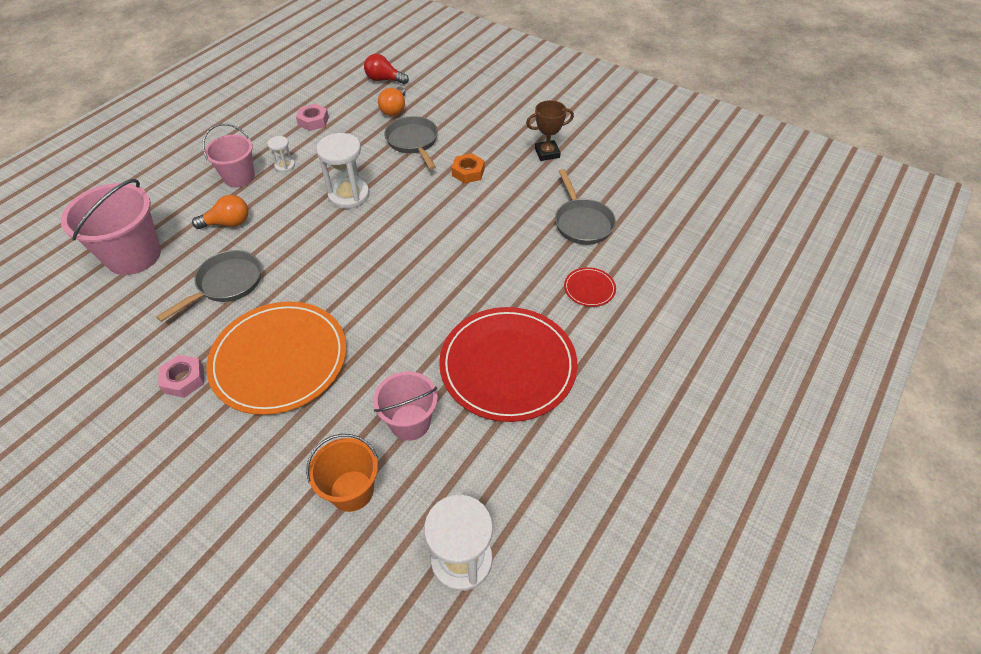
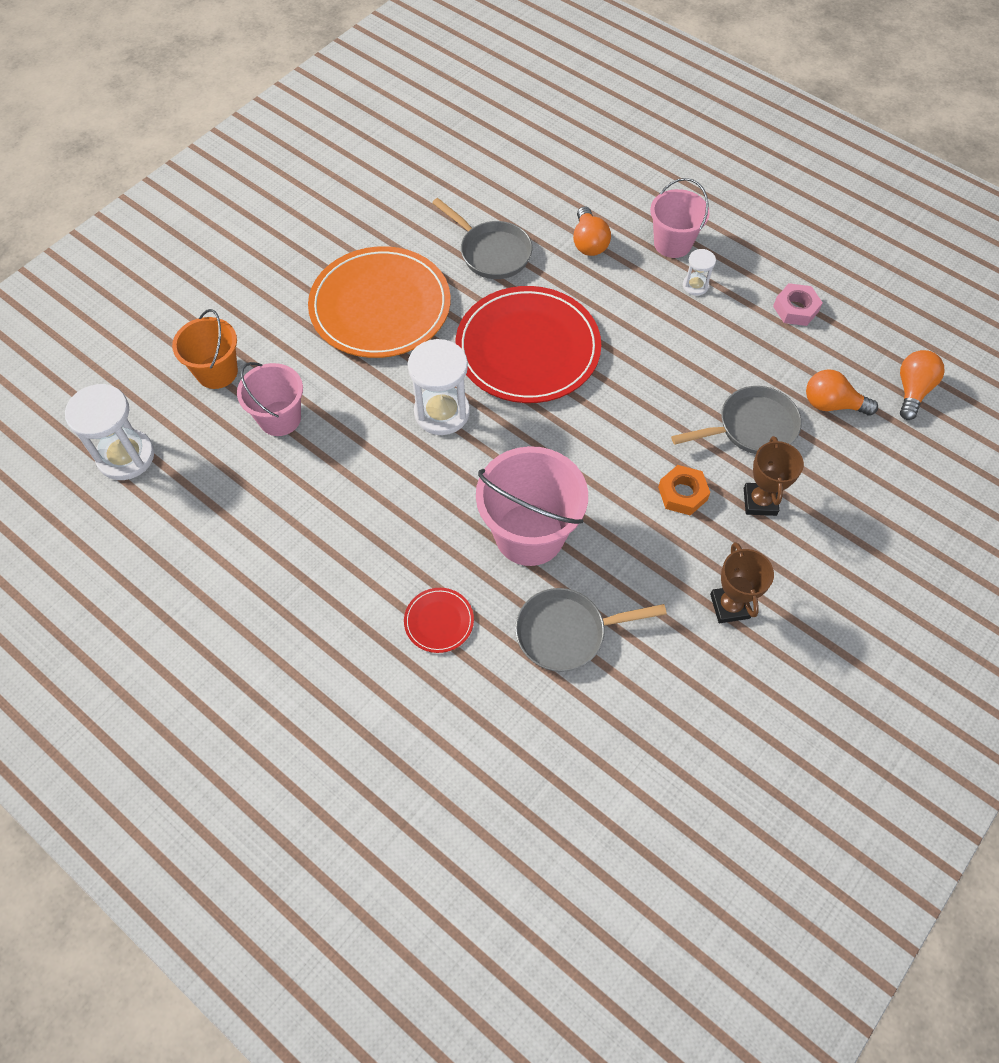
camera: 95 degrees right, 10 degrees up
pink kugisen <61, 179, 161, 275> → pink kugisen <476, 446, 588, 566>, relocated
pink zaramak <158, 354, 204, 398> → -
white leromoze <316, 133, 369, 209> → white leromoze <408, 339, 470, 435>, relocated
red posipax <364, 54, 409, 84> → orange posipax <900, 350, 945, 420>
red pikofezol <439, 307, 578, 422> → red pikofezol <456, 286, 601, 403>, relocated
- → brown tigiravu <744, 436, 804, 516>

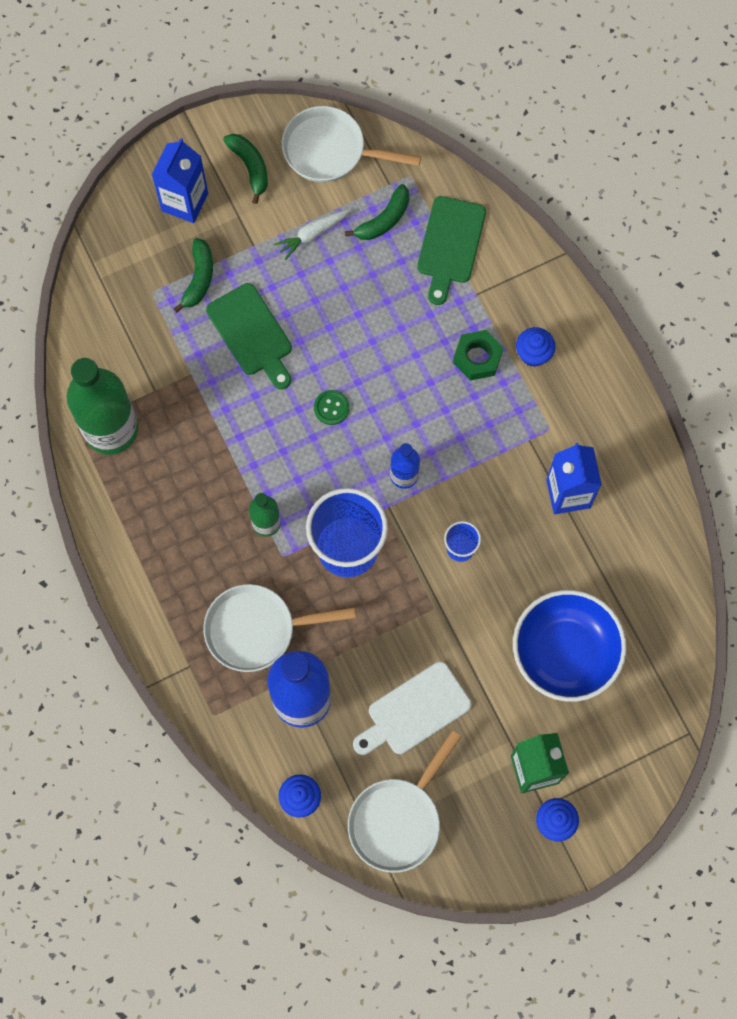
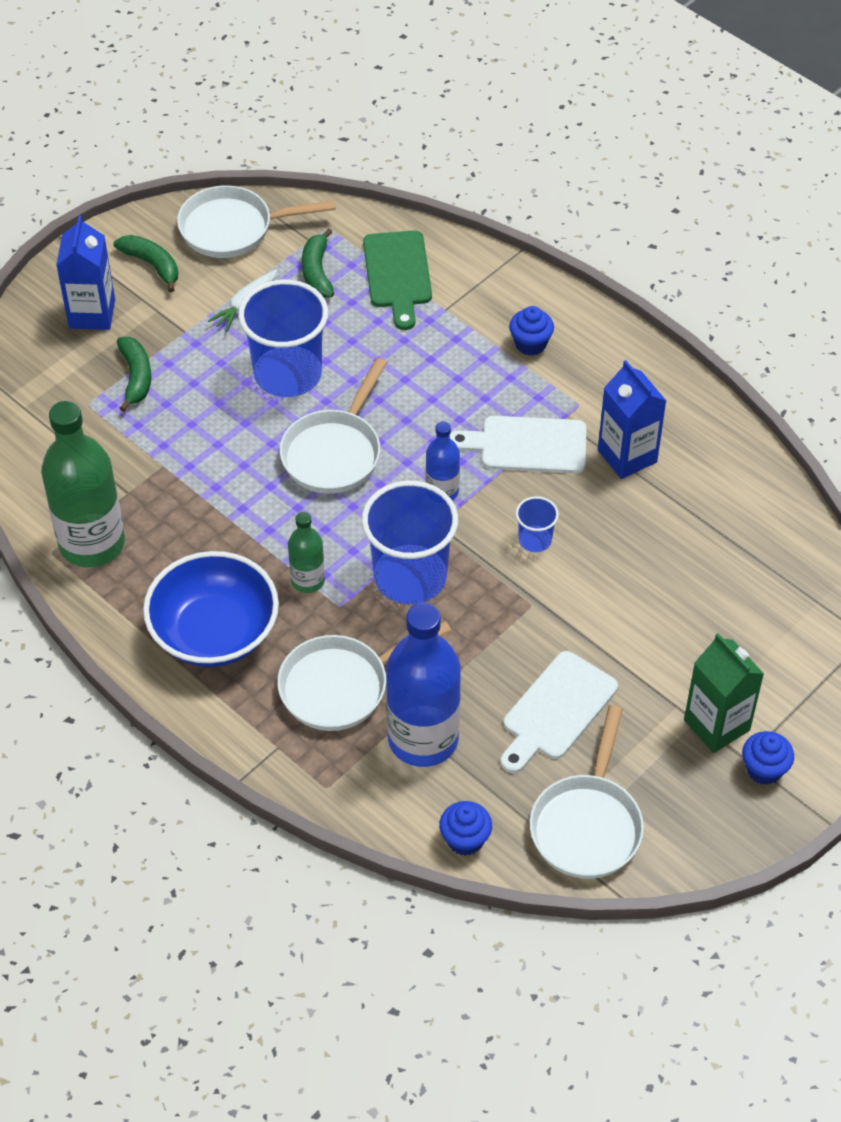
camera: 20 degrees left, 20 degrees down
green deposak <206, 283, 292, 389> → -
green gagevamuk <314, 390, 350, 425> → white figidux <280, 358, 387, 494>
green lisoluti <345, 184, 409, 240> → green lisoluti <302, 228, 334, 298>, 150 degrees clockwise
green zaramak <453, 330, 503, 381> → -
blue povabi <513, 590, 627, 702> → blue povabi <143, 551, 279, 667>, relocated
- → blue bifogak <238, 280, 328, 397>
- → white deposak <450, 416, 587, 473>

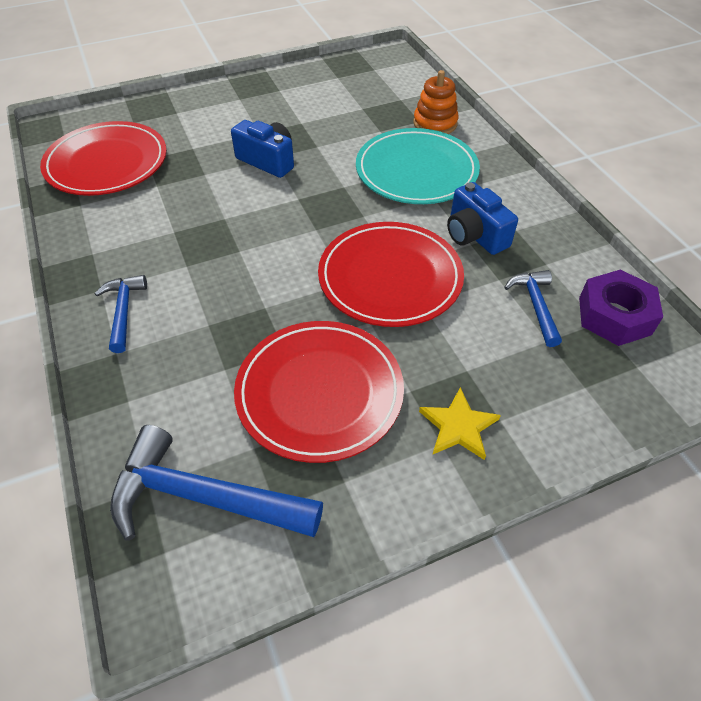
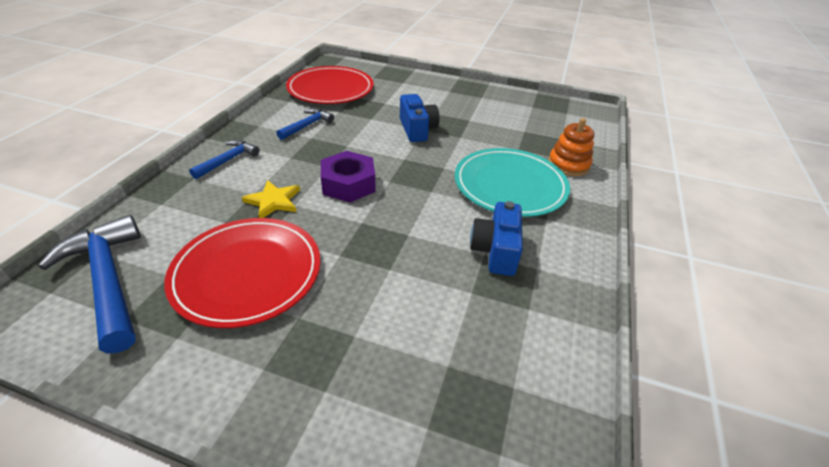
camera: 40 degrees right, 10 degrees down
red pikofezol <318, 222, 464, 327> → -
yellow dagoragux <419, 387, 501, 460> → yellow dagoragux <242, 180, 300, 218>, relocated
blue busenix <504, 270, 562, 347> → blue busenix <277, 108, 334, 140>, relocated
purple zaramak <579, 270, 663, 346> → purple zaramak <321, 151, 376, 203>, relocated

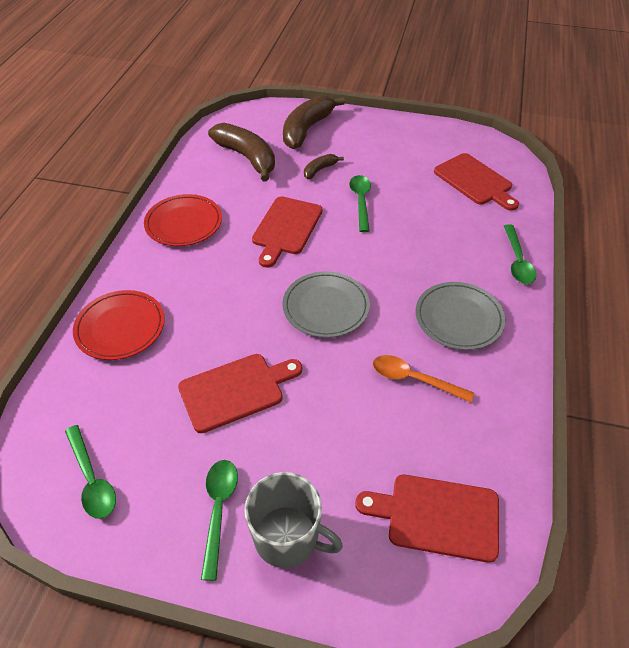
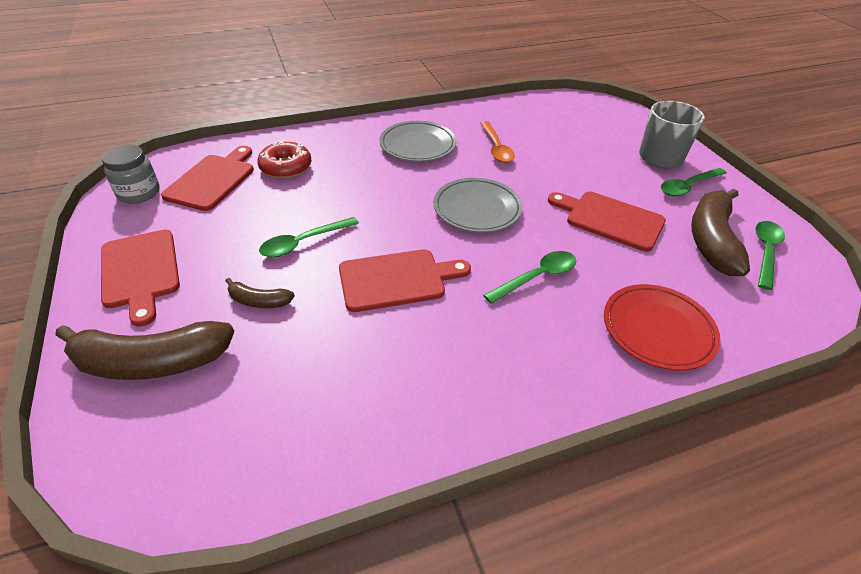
camera: 125 degrees left, 5 degrees down
red pikofezol <144, 194, 222, 246> → -
brown lisoluti <208, 123, 275, 181> → brown lisoluti <691, 188, 750, 276>, relocated
red deposak <355, 475, 499, 563> → red deposak <101, 230, 180, 327>, relocated
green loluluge <504, 224, 536, 284> → green loluluge <483, 251, 576, 304>, relocated
- → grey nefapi <102, 145, 160, 204>
- → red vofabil <257, 141, 312, 178>

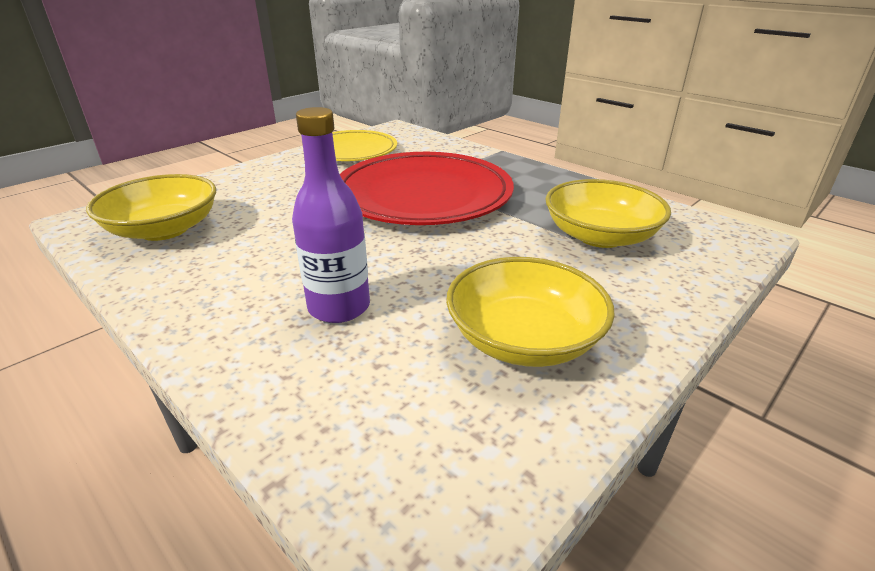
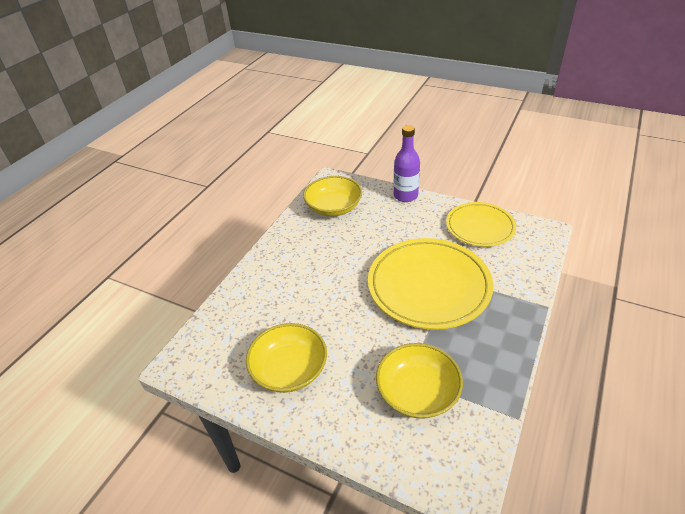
camera: 75 degrees right, 10 degrees up
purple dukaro <292, 107, 370, 323> → purple dukaro <394, 125, 420, 202>, relocated
red pikofezol <340, 152, 514, 225> → yellow pikofezol <368, 238, 494, 330>

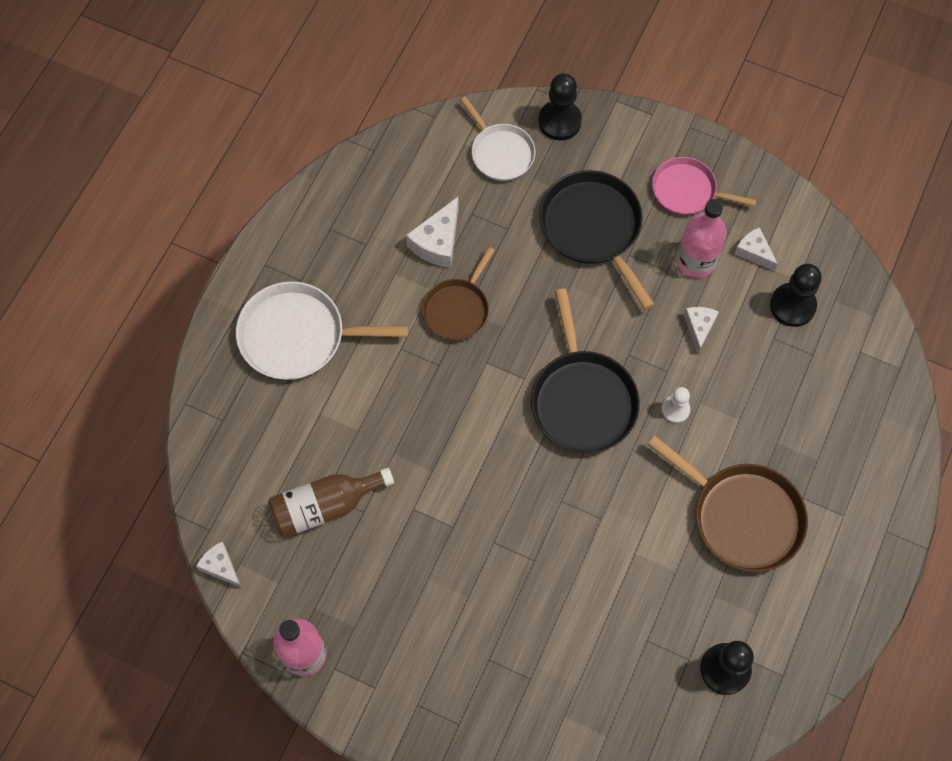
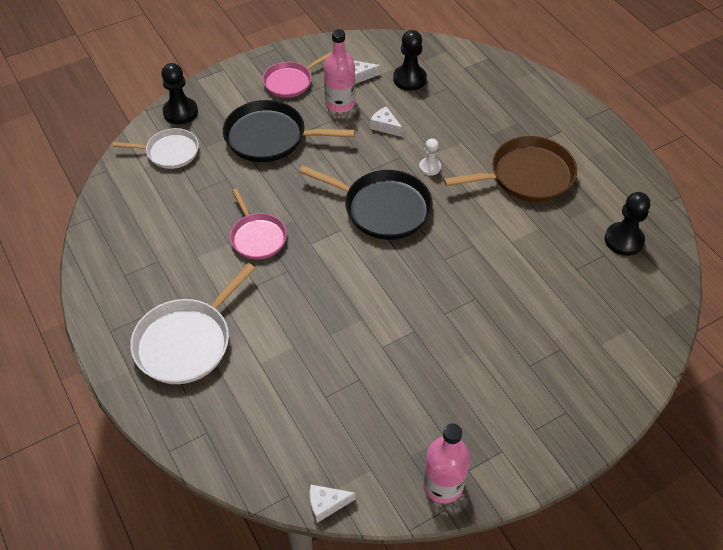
camera: 55 degrees left, 15 degrees down
brown dukaro <268, 467, 394, 538> → -
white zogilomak <406, 197, 459, 268> → -
brown figidux <422, 247, 495, 341> → pink figidux <230, 189, 287, 260>

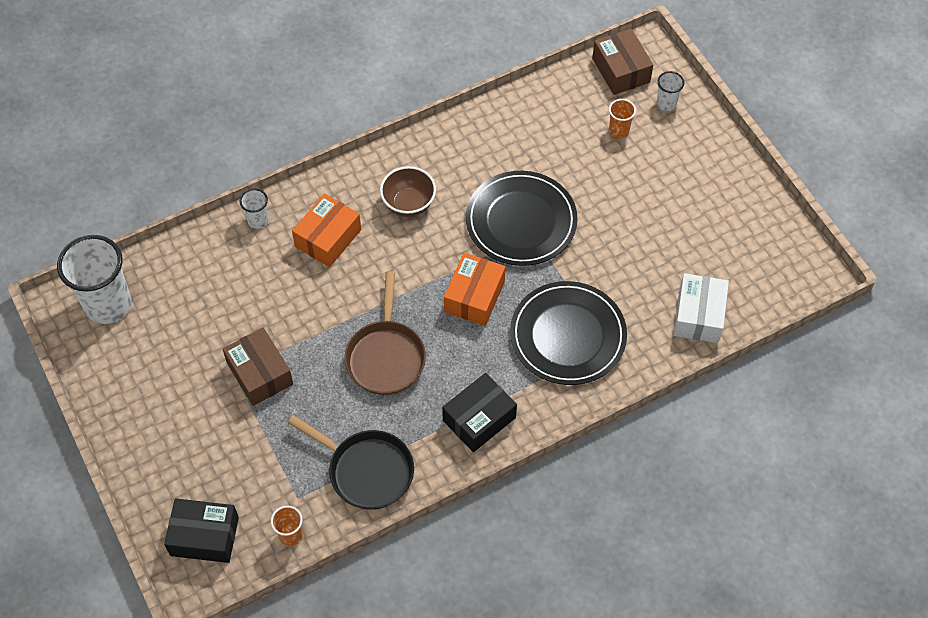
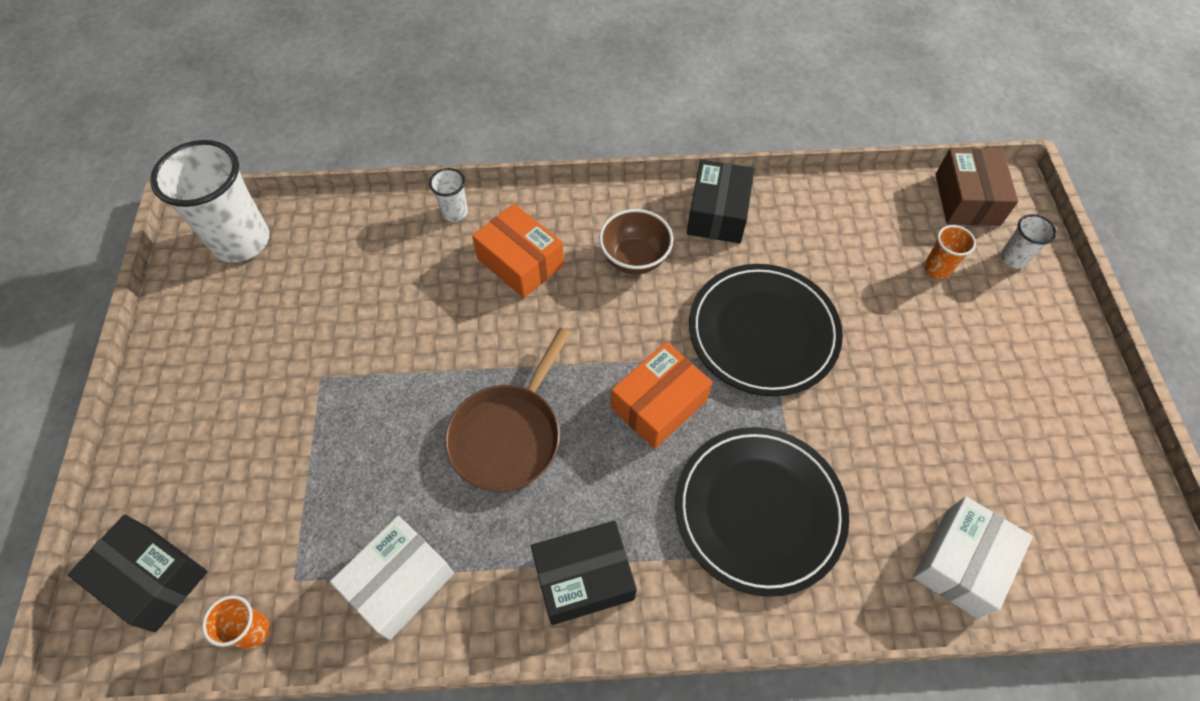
camera: 25 degrees right, 0 degrees up
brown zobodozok <223, 328, 293, 406> → -
black figidux <288, 415, 414, 510> → white zobodozok <330, 516, 454, 640>
orange zobodozok <292, 193, 361, 267> → orange zobodozok <472, 204, 564, 298>, 75 degrees clockwise
- → black zobodozok <687, 159, 754, 243>

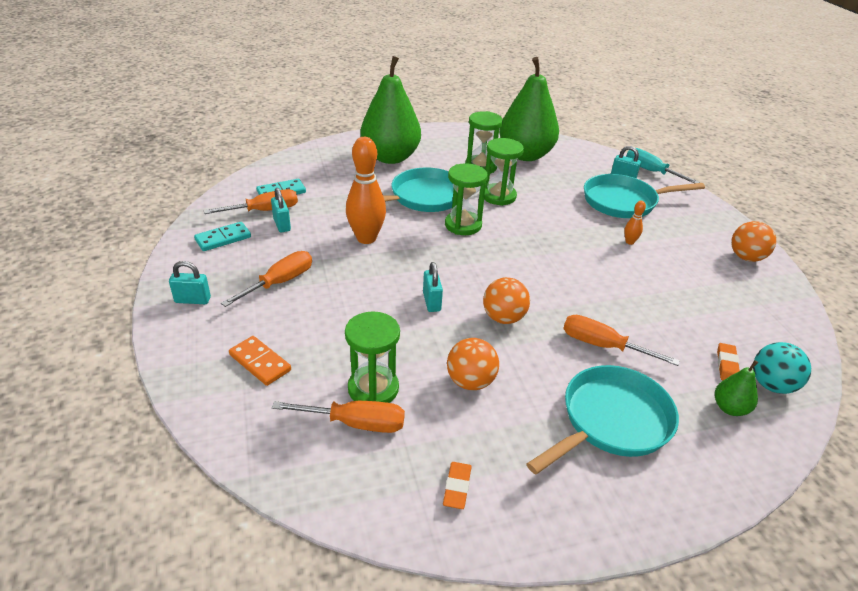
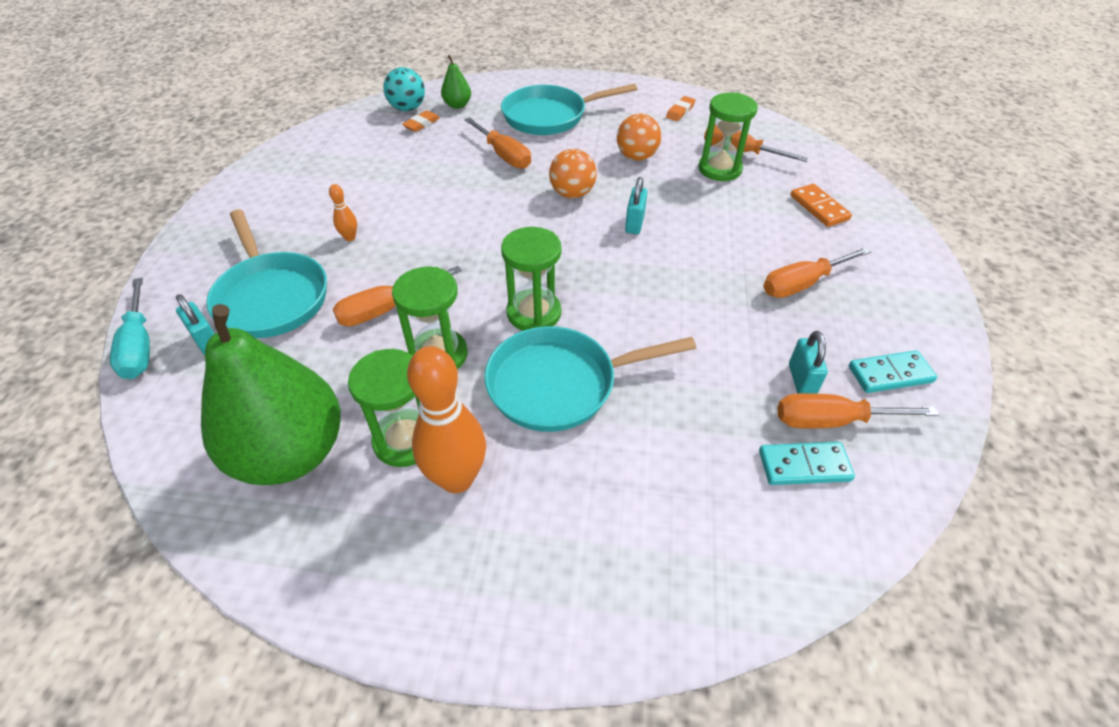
camera: 155 degrees left, 10 degrees up
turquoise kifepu <169, 261, 211, 304> → -
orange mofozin <346, 137, 386, 244> → orange mofozin <407, 346, 486, 493>, relocated
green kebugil <360, 56, 421, 164> → -
turquoise figidux <584, 174, 705, 218> → turquoise figidux <206, 209, 327, 338>, 45 degrees clockwise
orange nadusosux <731, 221, 776, 262> → -
- → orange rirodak <333, 266, 462, 326>

